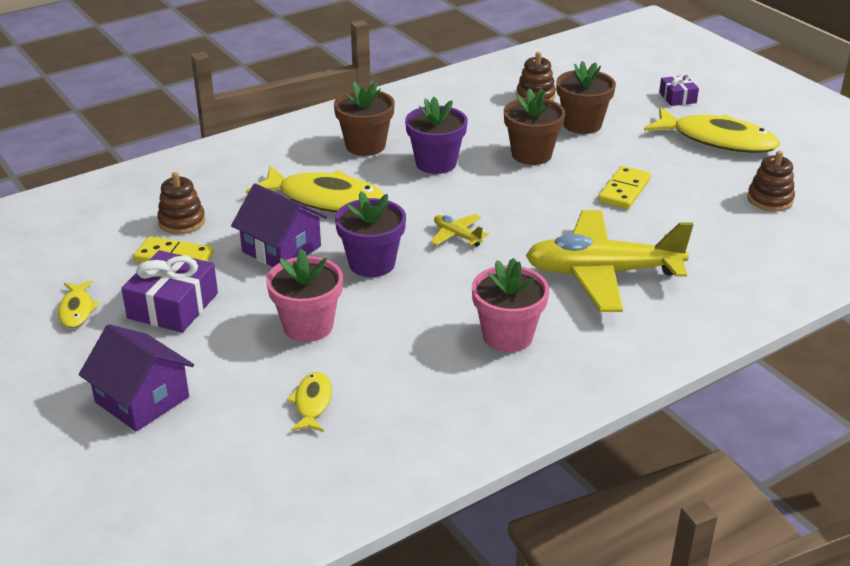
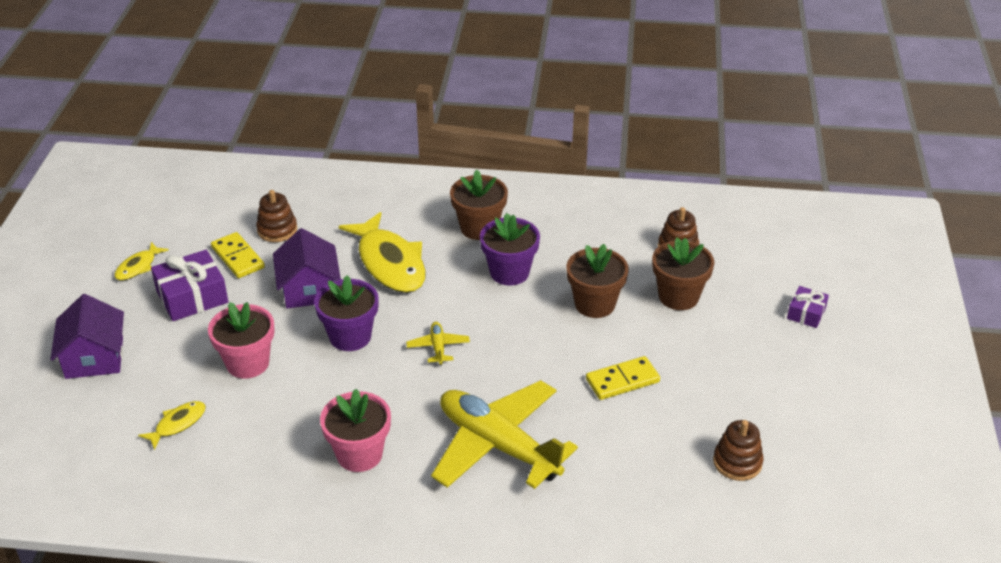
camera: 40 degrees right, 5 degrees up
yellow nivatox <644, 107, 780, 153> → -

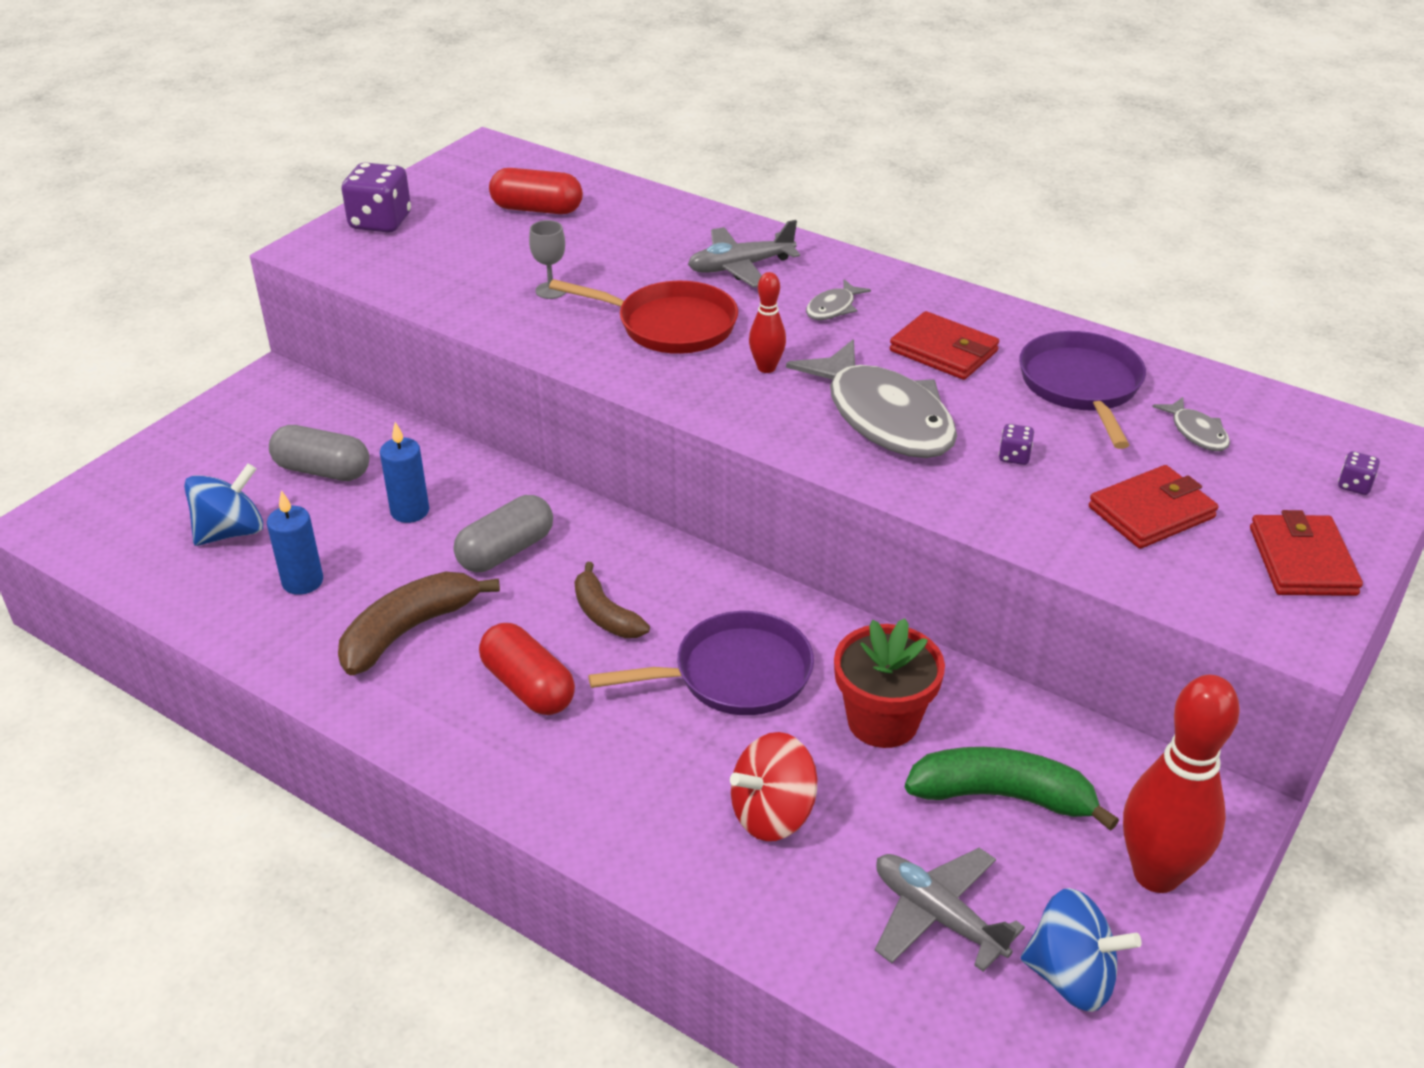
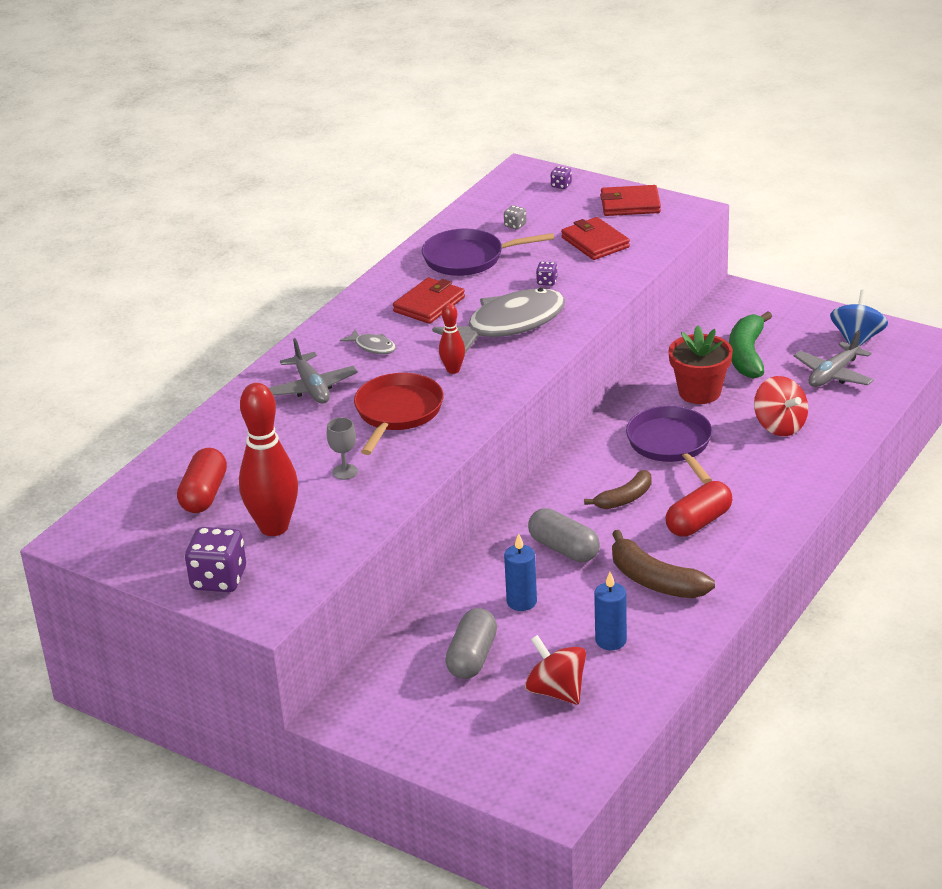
camera: 90 degrees left, 5 degrees down
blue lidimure <184, 463, 263, 546> → red lidimure <525, 635, 586, 705>
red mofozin <1123, 675, 1240, 893> → red mofozin <239, 383, 298, 536>, relocated
grey nivatox <1152, 397, 1230, 451> → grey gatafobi <504, 205, 527, 230>

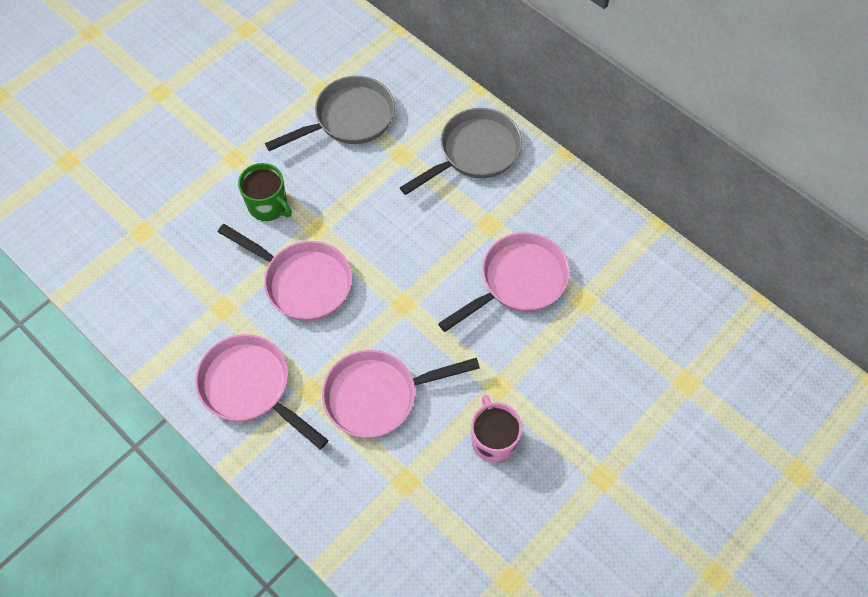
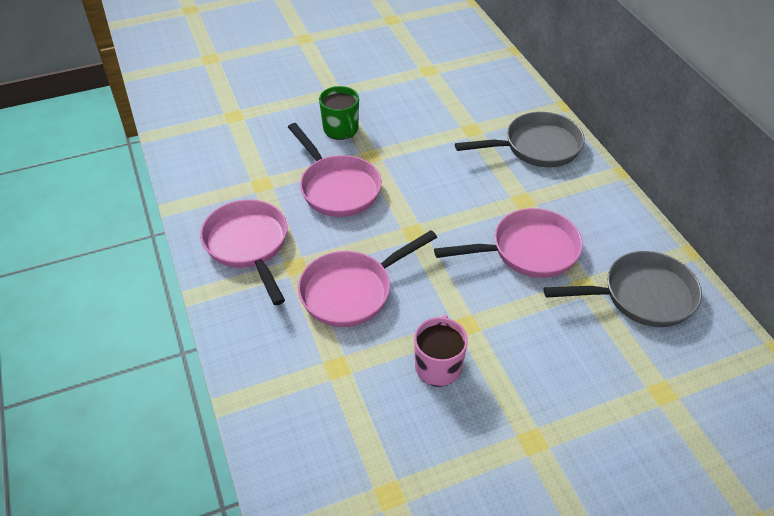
camera: 25 degrees right, 15 degrees down
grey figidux <265, 76, 395, 151> → grey figidux <544, 251, 702, 327>, relocated
pink figidux <322, 350, 480, 438> → pink figidux <298, 230, 437, 327>, 45 degrees counterclockwise

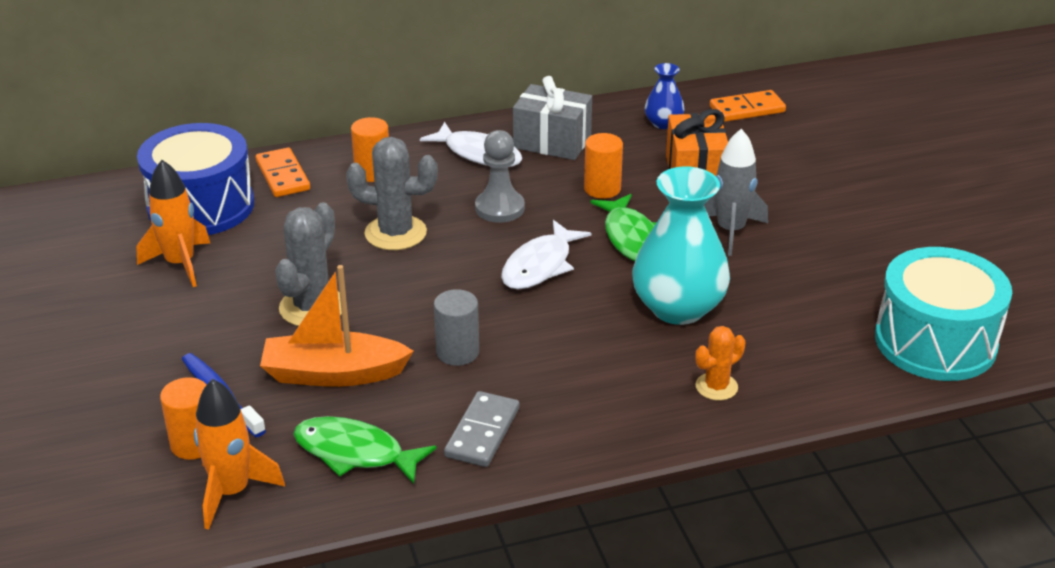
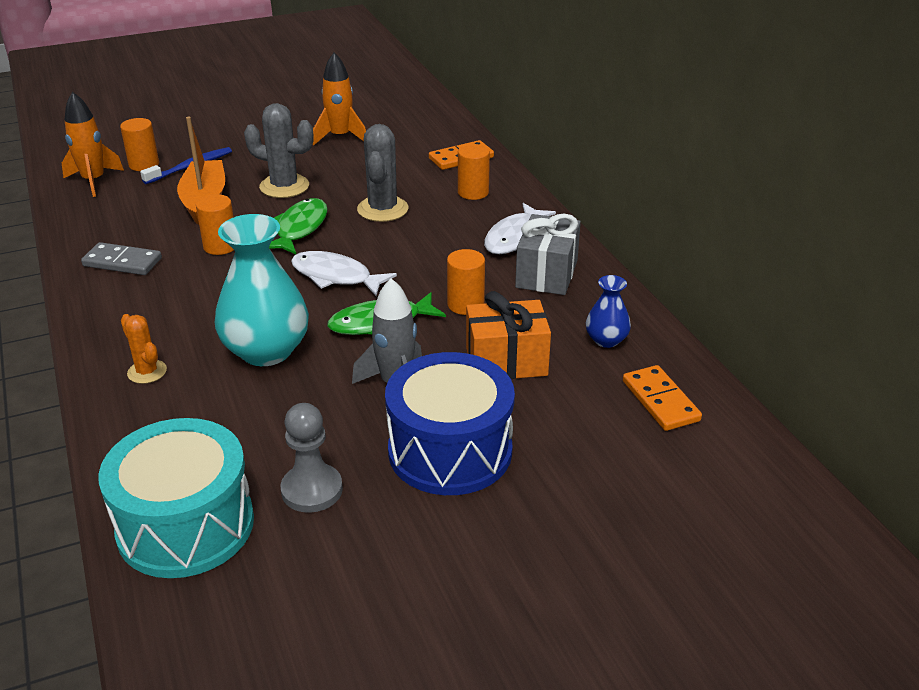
camera: 85 degrees right, 0 degrees up
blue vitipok <137, 123, 254, 235> → blue vitipok <385, 352, 515, 495>, relocated
green nivatox <293, 416, 437, 484> → green nivatox <269, 198, 328, 254>, relocated
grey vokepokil <434, 289, 479, 366> → orange vokepokil <196, 194, 234, 255>
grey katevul <475, 130, 525, 223> → grey katevul <280, 403, 343, 513>, relocated

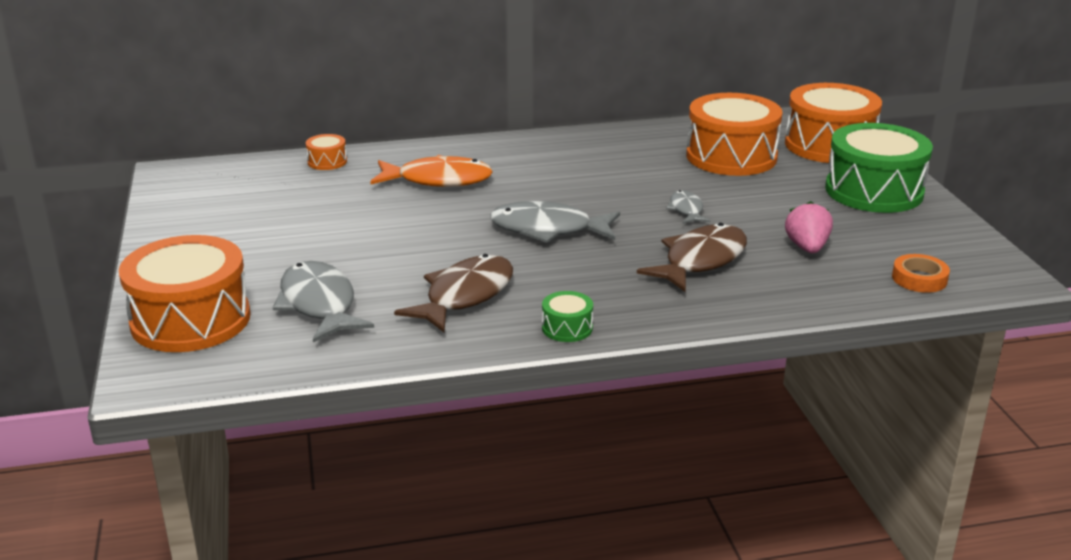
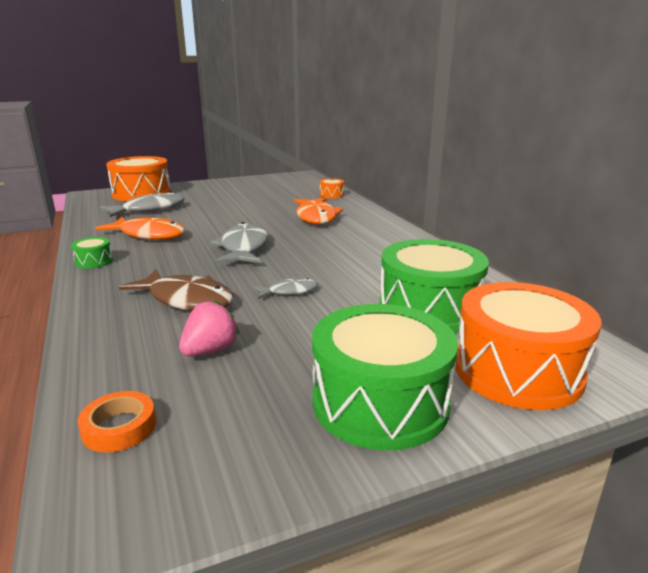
camera: 80 degrees right, 5 degrees down
brown nivatox <394, 254, 513, 332> → orange nivatox <95, 217, 185, 240>
orange vitipok <686, 93, 783, 176> → green vitipok <379, 239, 489, 333>
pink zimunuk <785, 201, 833, 253> → pink zimunuk <179, 300, 239, 356>, 45 degrees counterclockwise

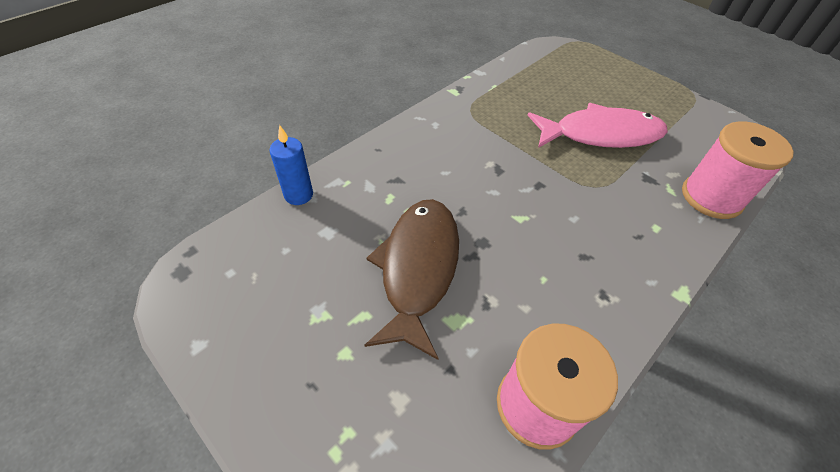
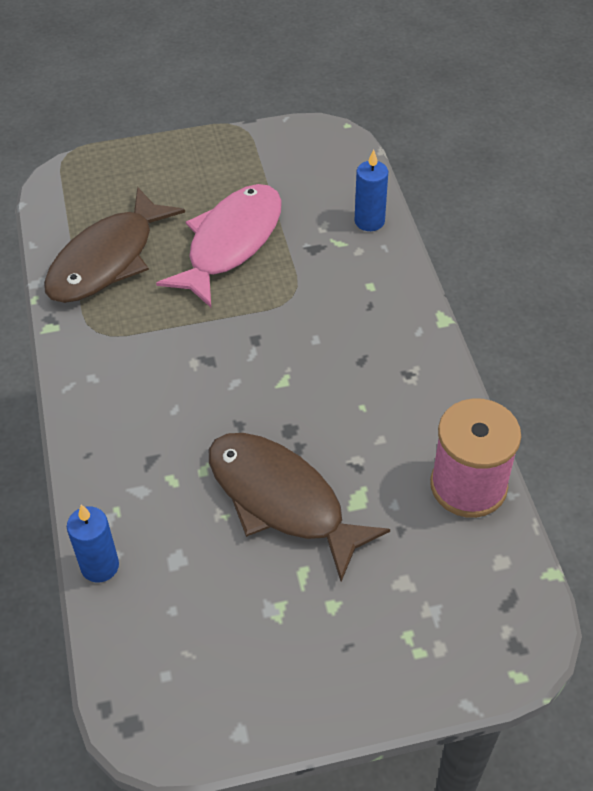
camera: 55 degrees left, 0 degrees up
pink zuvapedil <682, 121, 794, 219> → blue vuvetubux <354, 149, 388, 231>
- → brown nivatox <44, 187, 185, 303>

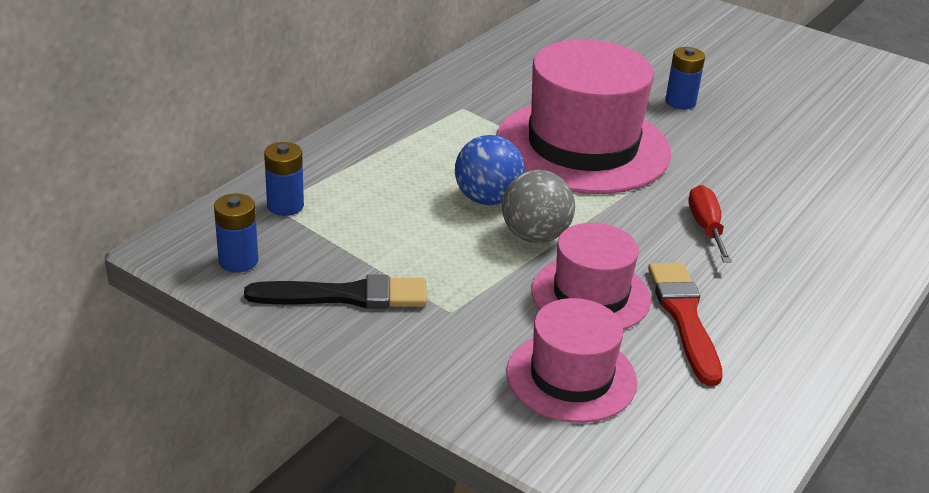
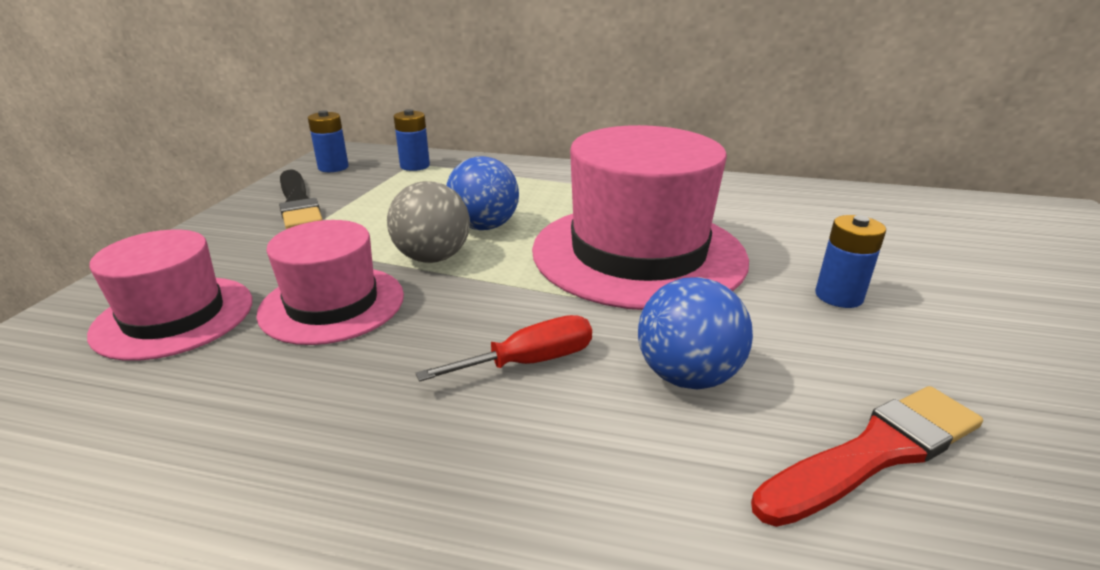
camera: 70 degrees right, 5 degrees down
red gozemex <648, 262, 723, 386> → red gozemex <751, 386, 983, 527>, relocated
- → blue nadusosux <638, 277, 753, 390>

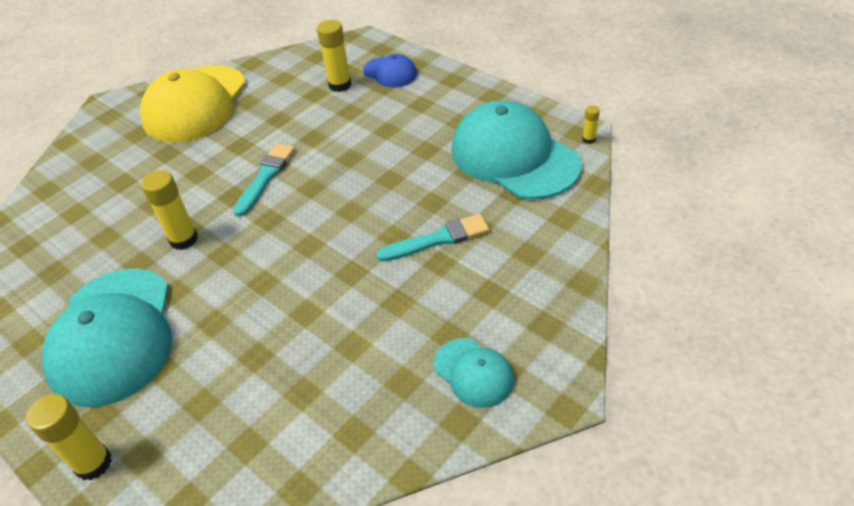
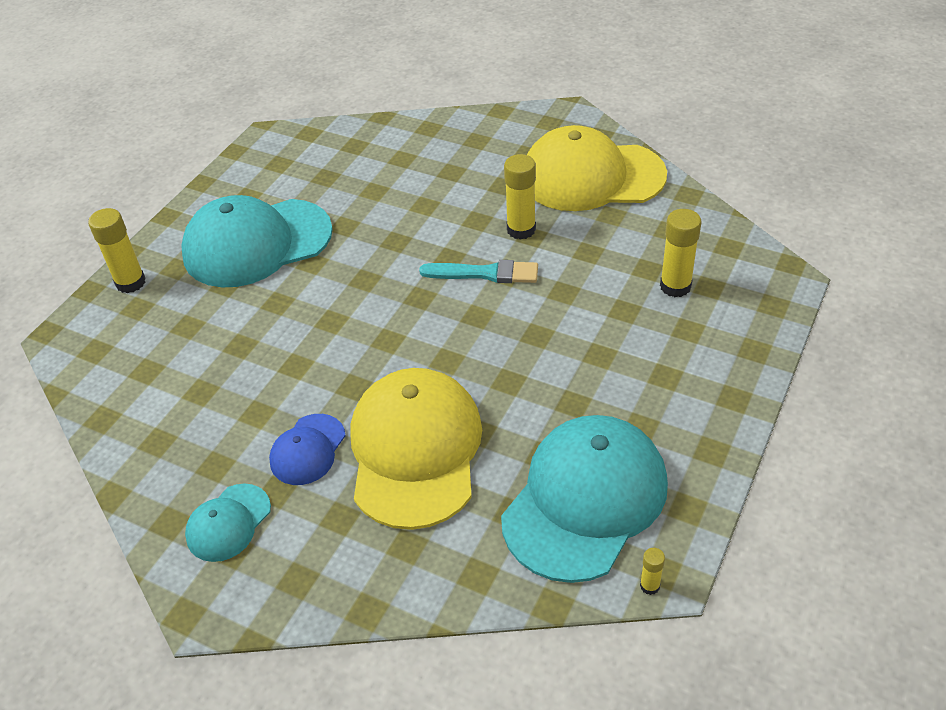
camera: 75 degrees right, 0 degrees up
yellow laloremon <141, 170, 198, 250> → yellow laloremon <504, 154, 536, 240>, relocated
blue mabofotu <363, 54, 417, 88> → blue mabofotu <269, 414, 346, 485>, relocated
turquoise gozemex <376, 214, 489, 262> → yellow mabofotu <350, 368, 482, 530>

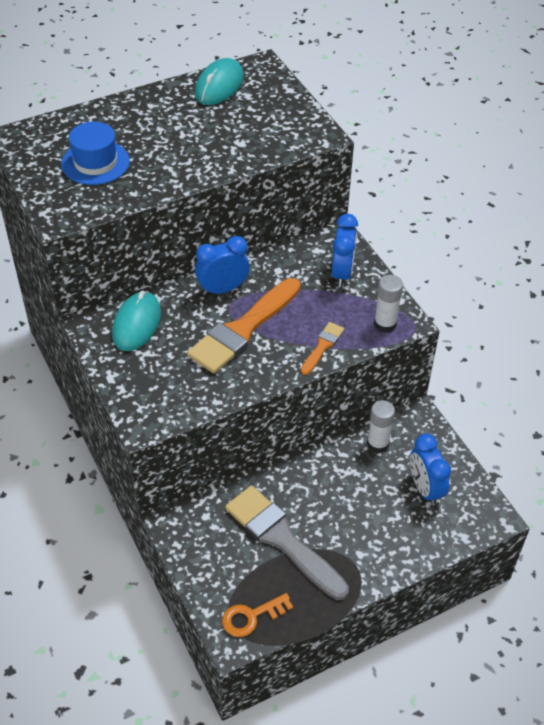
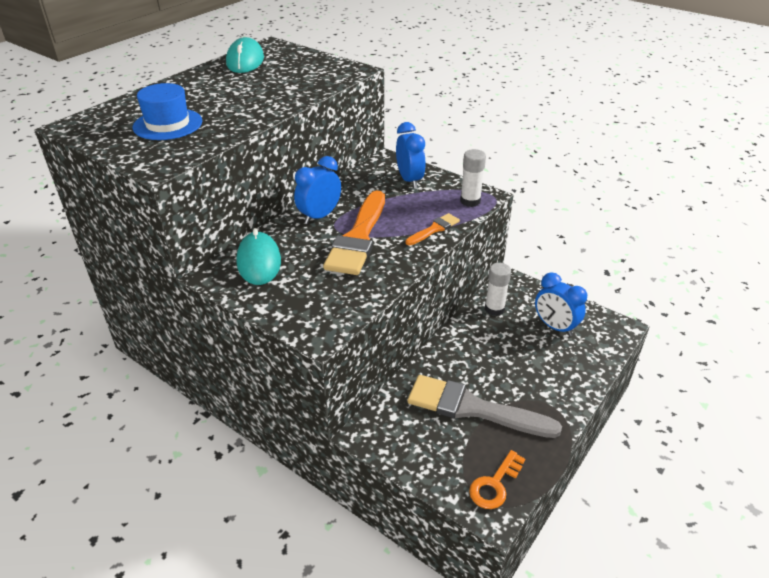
camera: 25 degrees left, 10 degrees down
orange gozemex <301, 322, 344, 375> → orange gozemex <406, 213, 460, 245>, 45 degrees clockwise

